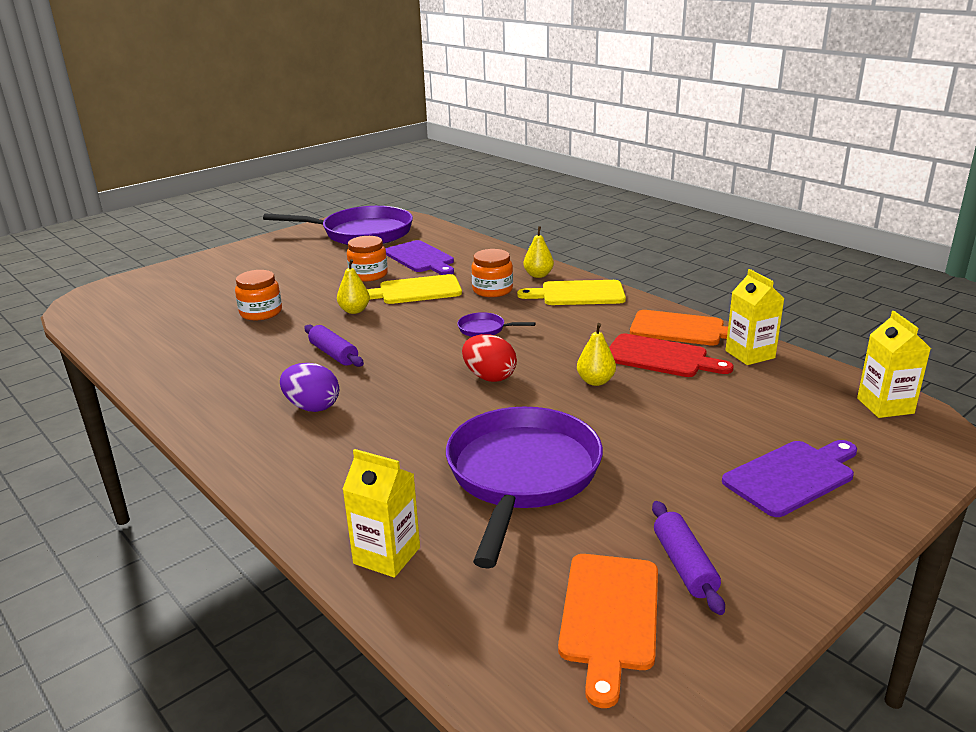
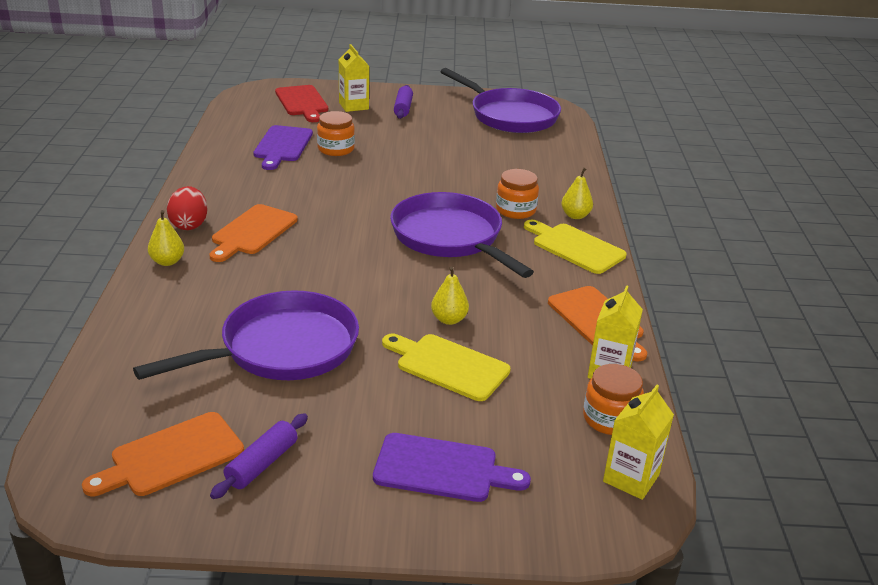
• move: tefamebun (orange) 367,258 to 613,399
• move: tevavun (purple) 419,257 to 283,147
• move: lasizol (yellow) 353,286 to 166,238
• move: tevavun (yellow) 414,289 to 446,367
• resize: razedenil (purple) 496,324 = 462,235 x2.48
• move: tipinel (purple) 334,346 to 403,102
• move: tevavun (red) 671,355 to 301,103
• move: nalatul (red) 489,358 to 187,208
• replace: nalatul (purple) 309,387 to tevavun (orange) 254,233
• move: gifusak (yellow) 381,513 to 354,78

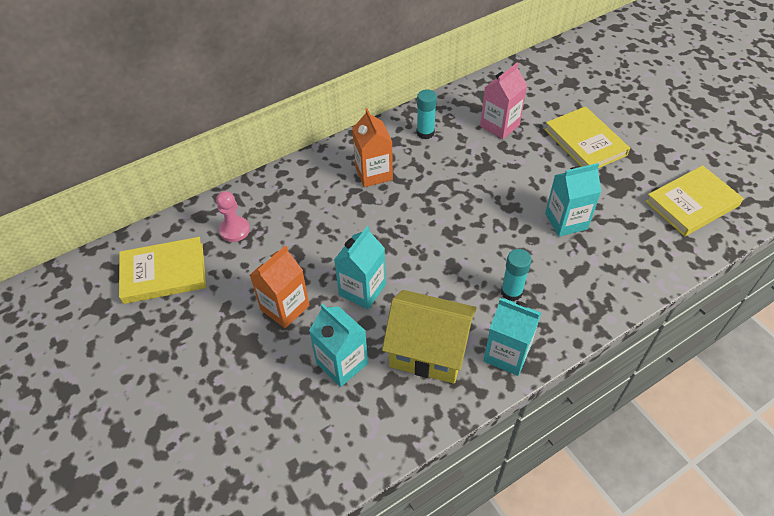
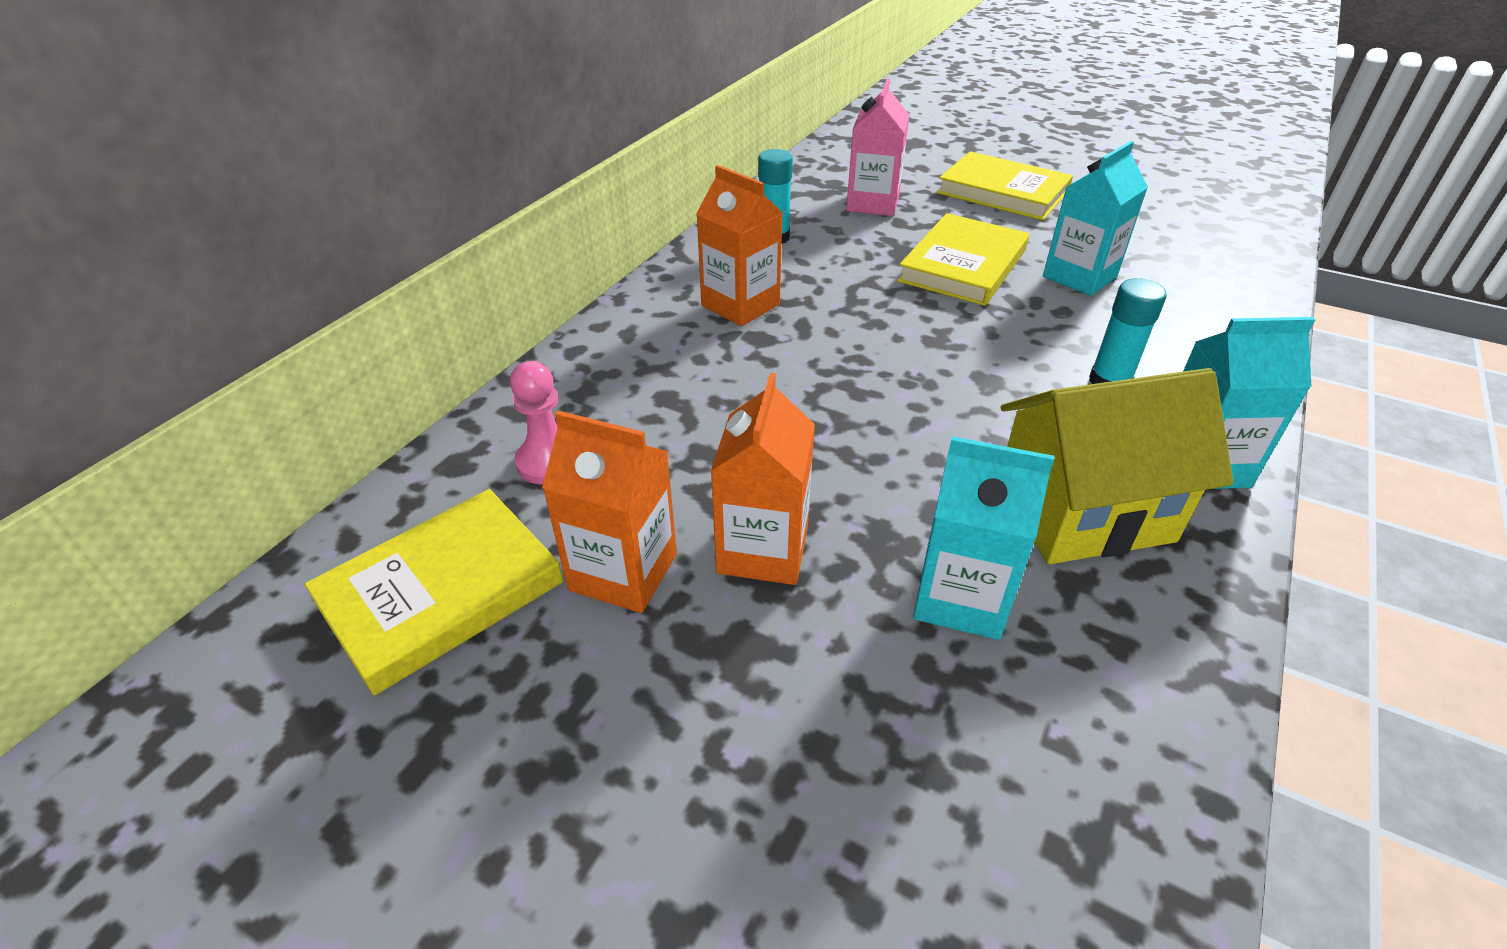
• move: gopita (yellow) 694,201 to 963,259
• delete: gifusak (turquoise) 360,267
• insert: gifusak (orange) 609,512

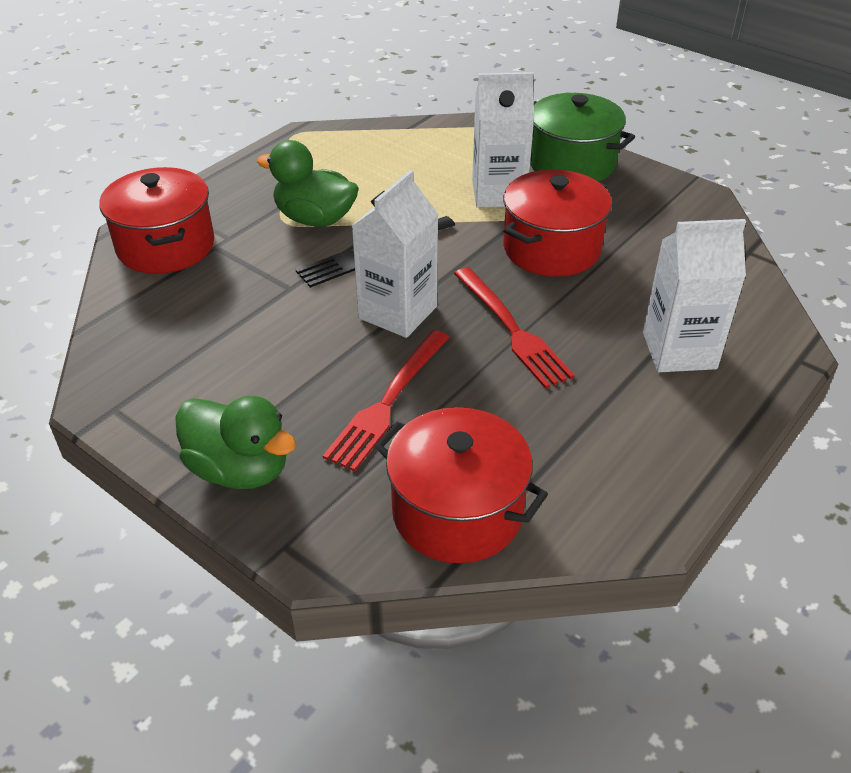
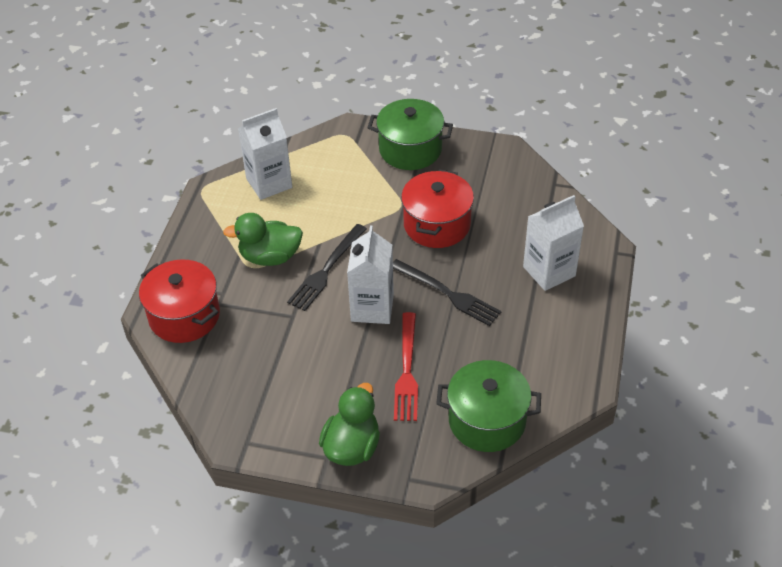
• move: gifusak (white) 503,140 to 265,154
• recolor: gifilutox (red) 514,328 to gifilutox (black) 447,292
• rotate: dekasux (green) 235,442 = 349,424 75 degrees counterclockwise
• recolor: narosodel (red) 461,485 to narosodel (green) 488,406

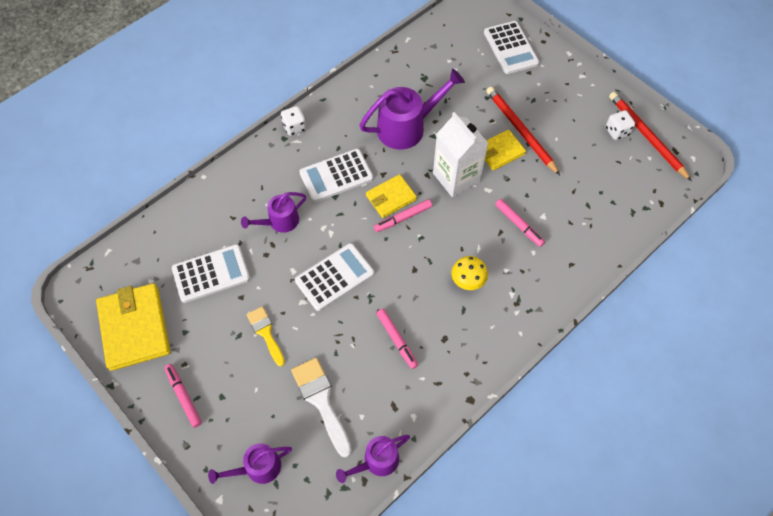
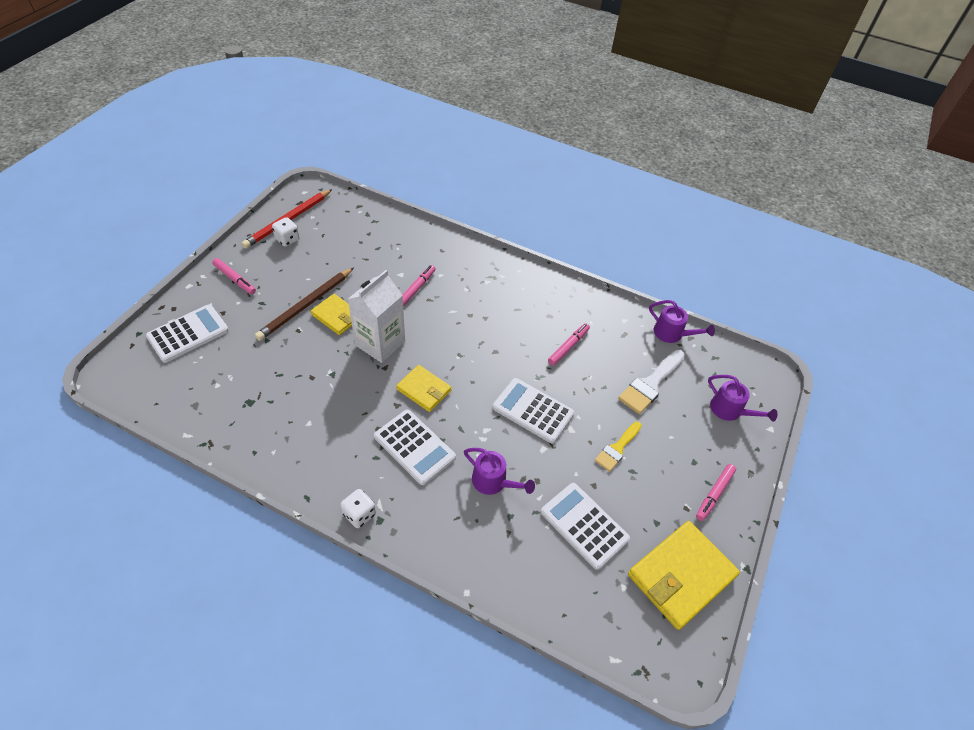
• delete: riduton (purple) 412,109
• recolor: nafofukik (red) 523,131 to nafofukik (brown) 304,304
• move: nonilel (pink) 403,215 to 234,276
• delete: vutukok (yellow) 469,273

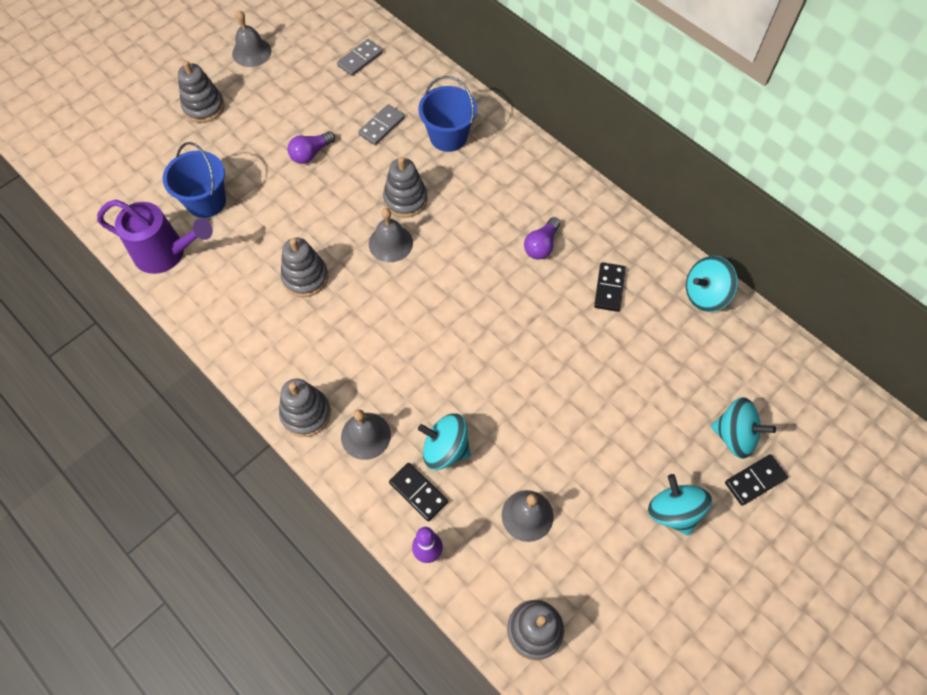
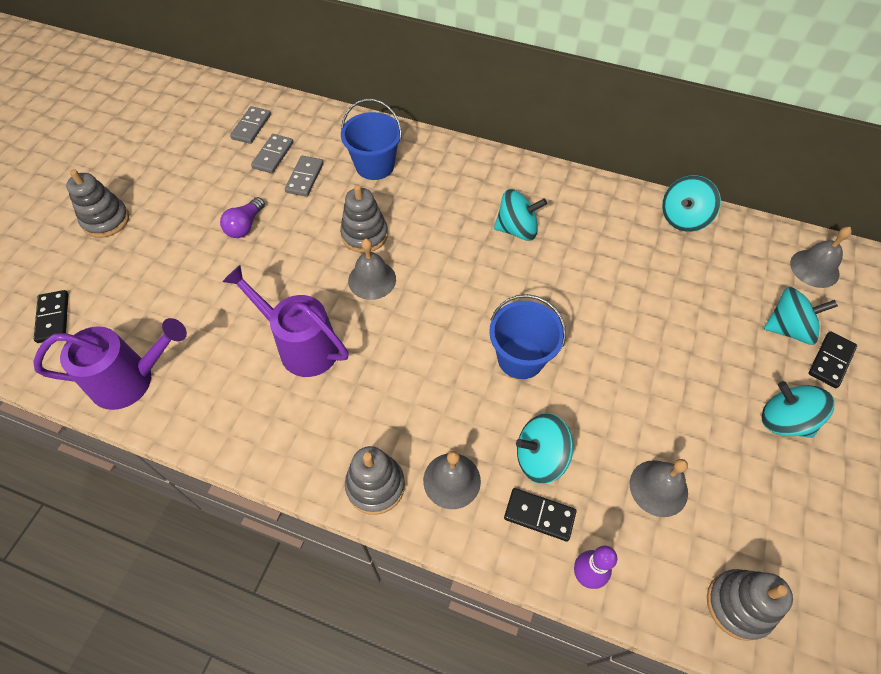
• move: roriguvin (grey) 252,38 to 821,257
• move: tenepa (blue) 194,180 to 527,336
• replace: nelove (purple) 542,238 to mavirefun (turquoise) 520,215
• replace: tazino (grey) 304,267 to riduton (purple) 285,321
• move: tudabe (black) 610,287 to 51,316
• insert: tudabe (grey) 272,153

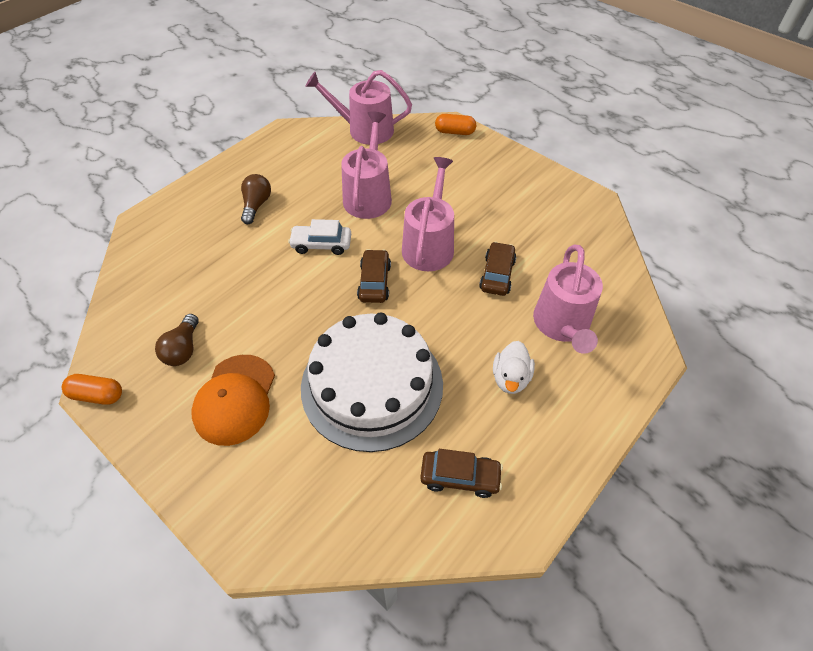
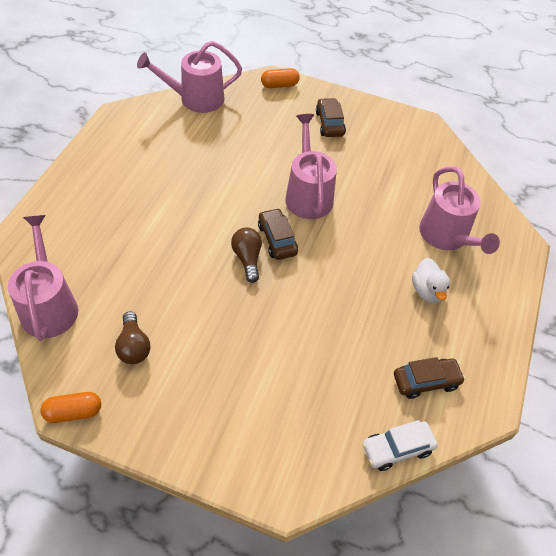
• move: riduton (pink) 366,165 to 43,278
• move: nelove (brown) 256,199 to 246,255
• move: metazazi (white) 319,237 to 399,445
• move: metazazi (brown) 497,269 to 331,117
• delete: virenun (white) 372,382
• delete: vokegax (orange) 233,400

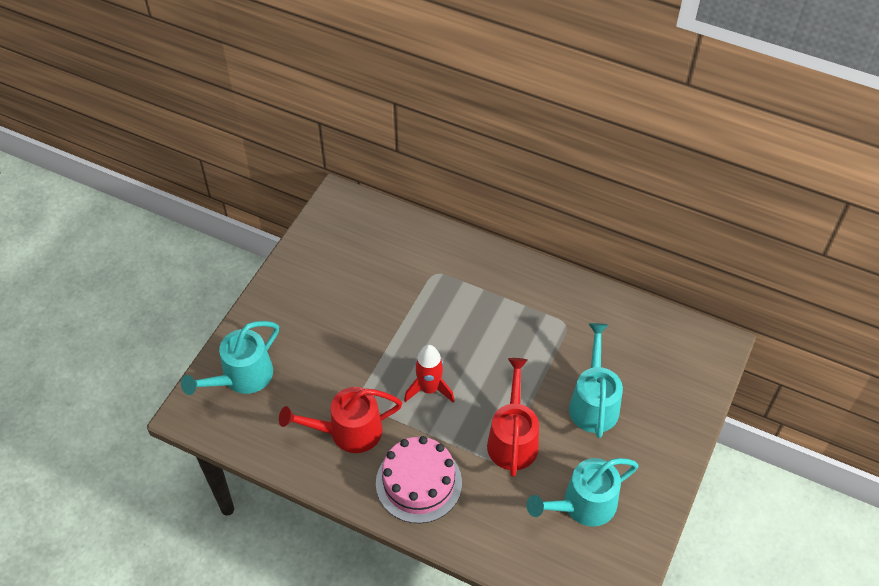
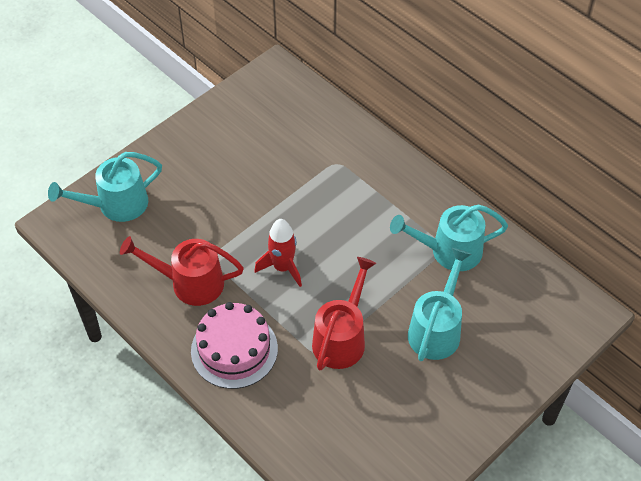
• move: riduton (turquoise) 582,492 to 449,237

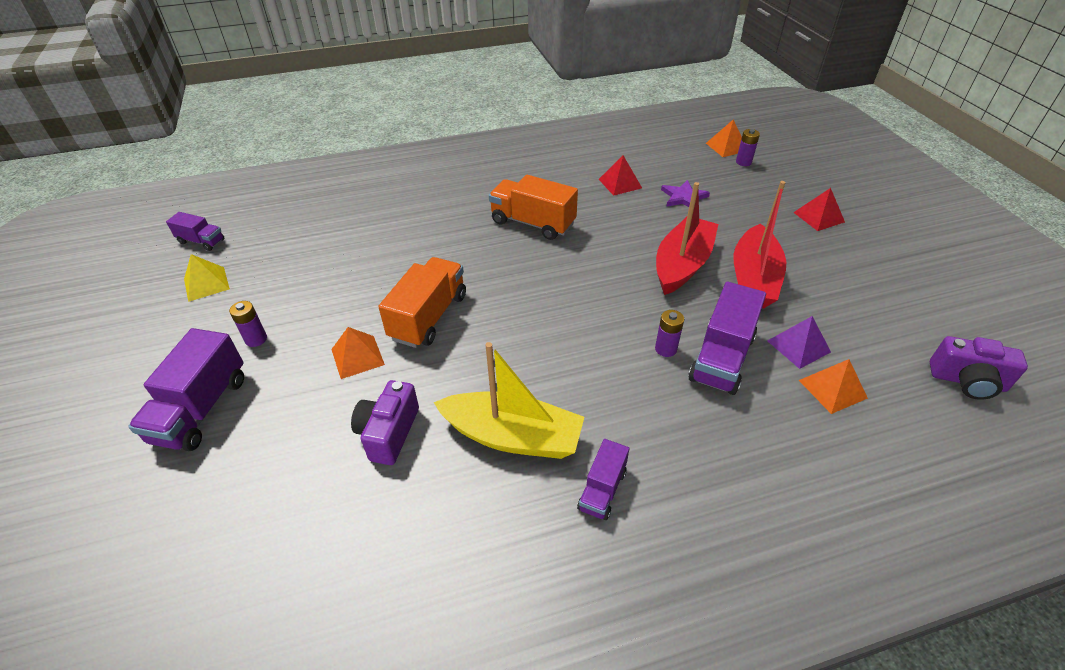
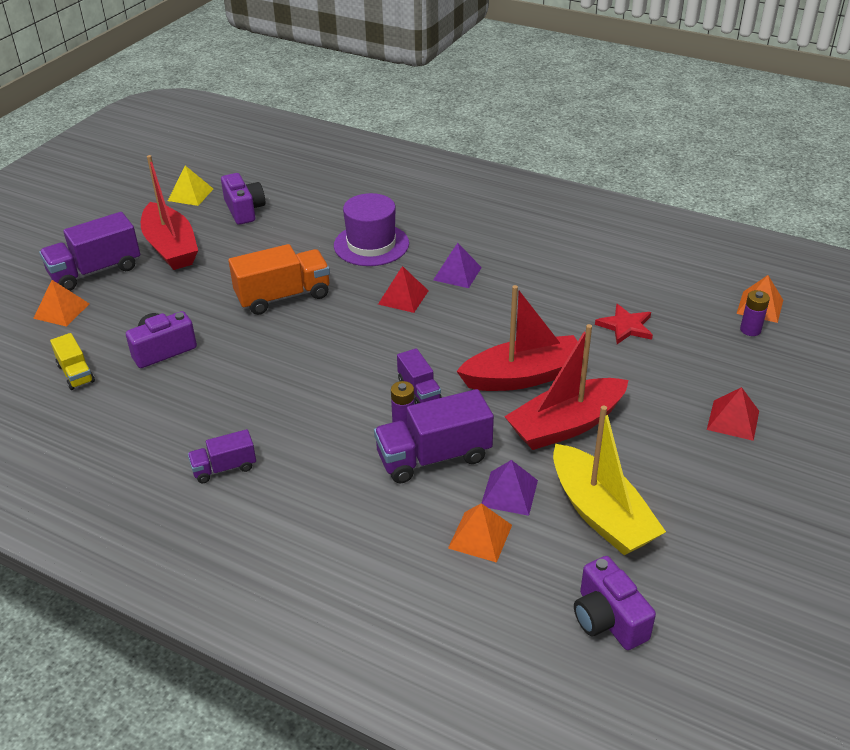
• move: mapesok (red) 620,175 to 403,289
• replace: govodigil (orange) 533,207 to mapesok (purple) 457,265
• recolor: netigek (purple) 685,193 to netigek (red) 624,324
• move: govodigil (purple) 195,231 to 419,376
• replace: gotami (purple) 248,324 to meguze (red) 169,212
• move: mapesok (orange) 358,353 to 61,303
• move: meguze (yellow) 509,400 to 609,480
• insert: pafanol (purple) 243,199
• insert: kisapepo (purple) 371,229
• insert: govodigil (yellow) 72,361

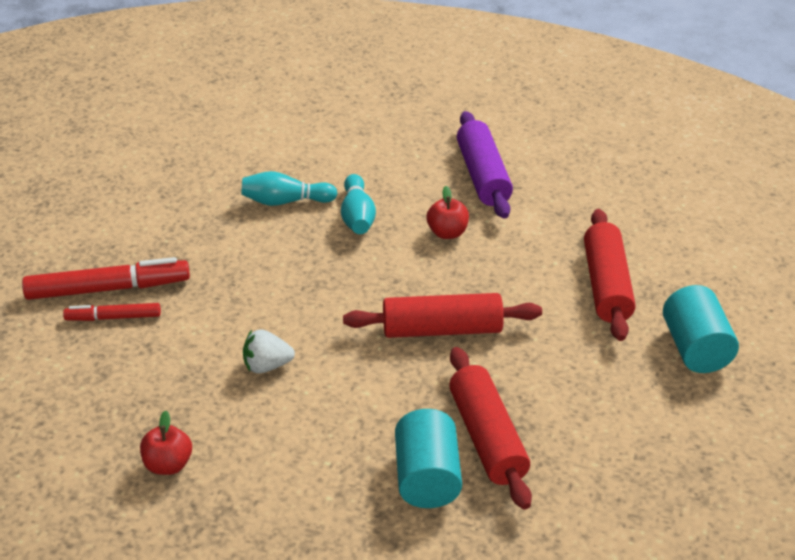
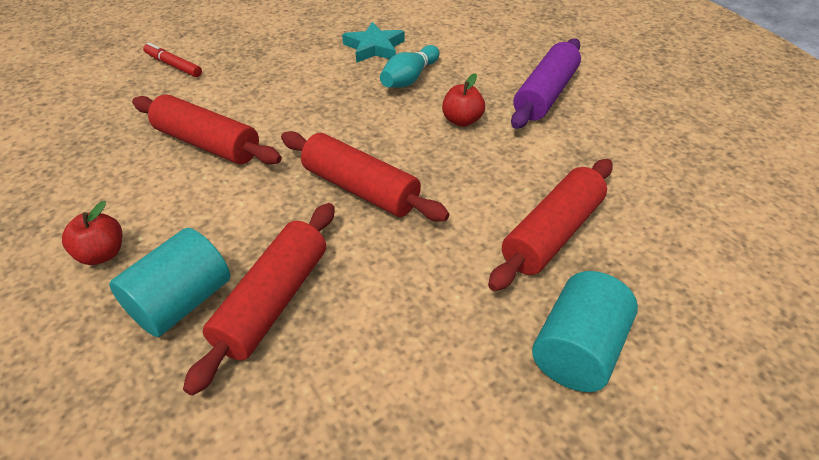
• replace: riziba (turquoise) 289,188 to netigek (turquoise) 373,42
• delete: nonilel (red) 106,278
• replace: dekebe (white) 269,351 to tipinel (red) 207,129
• move: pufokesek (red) 166,443 to 92,233

